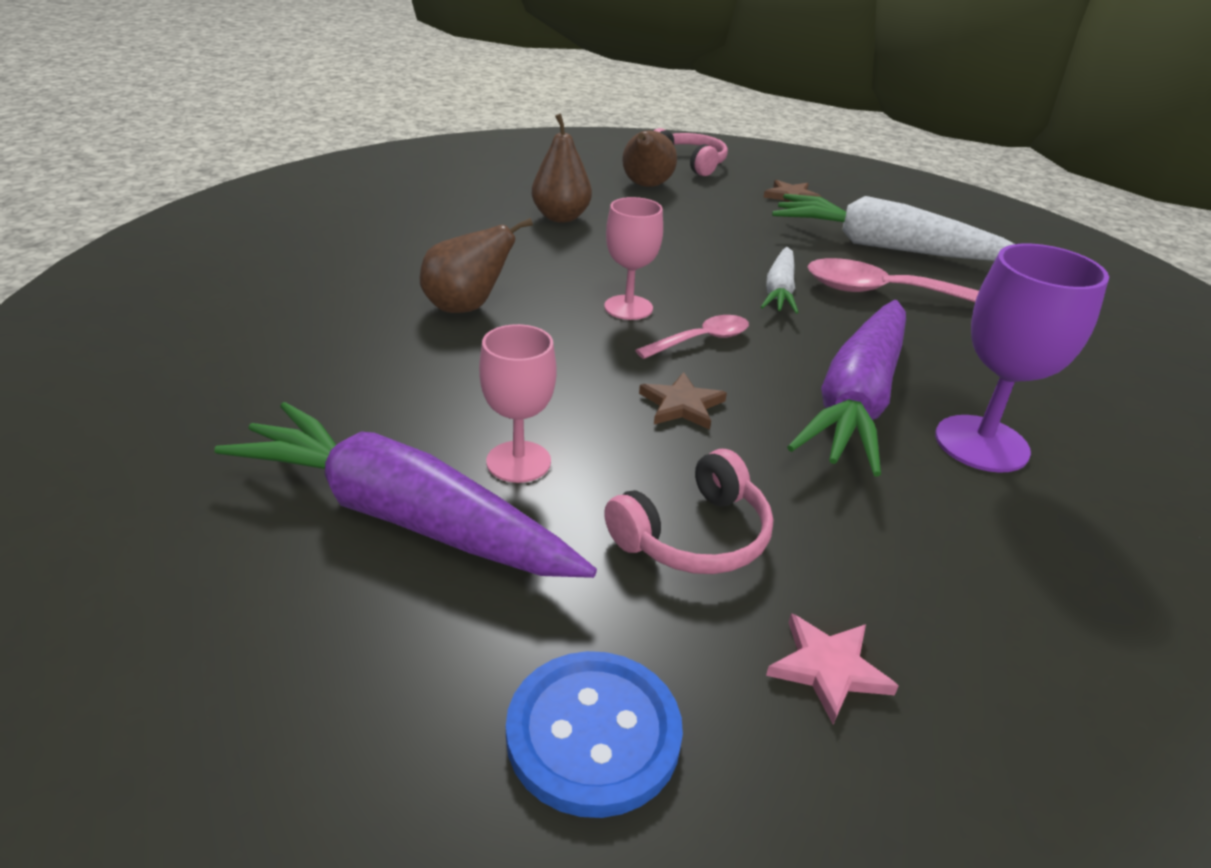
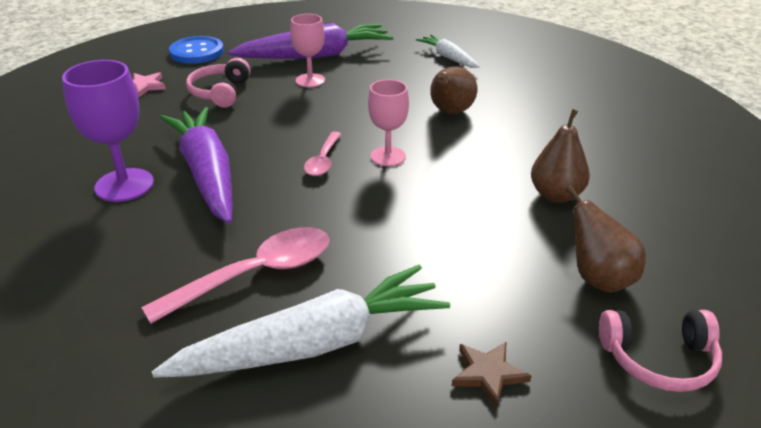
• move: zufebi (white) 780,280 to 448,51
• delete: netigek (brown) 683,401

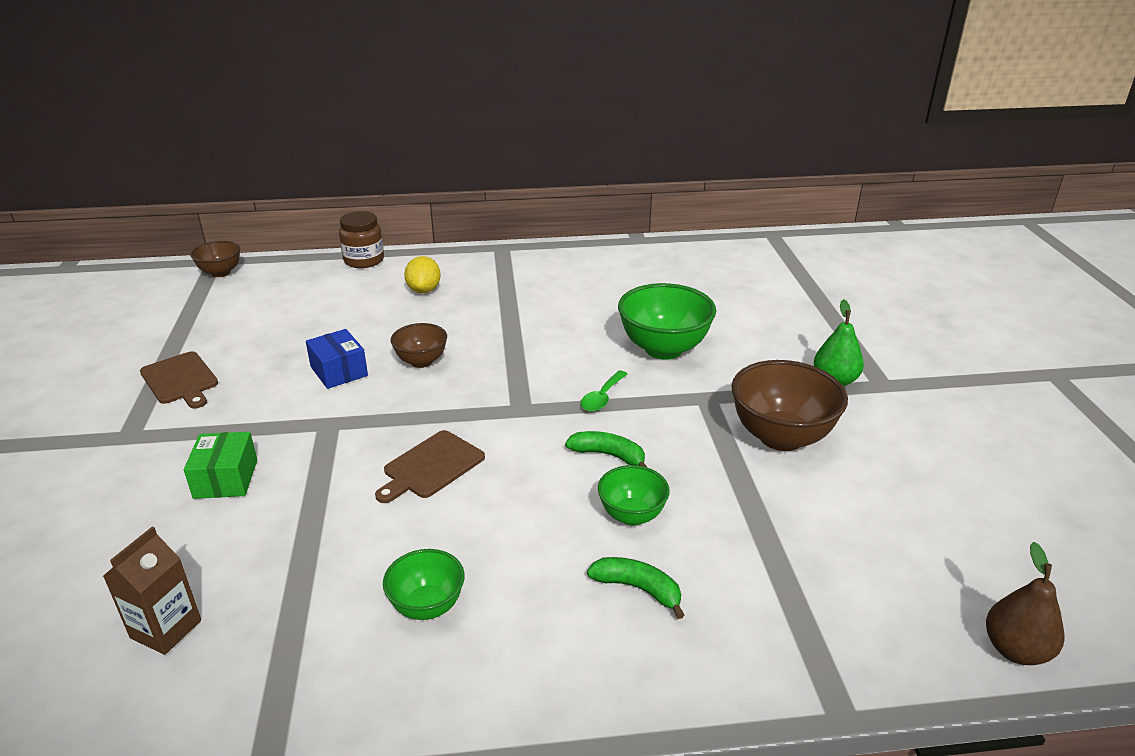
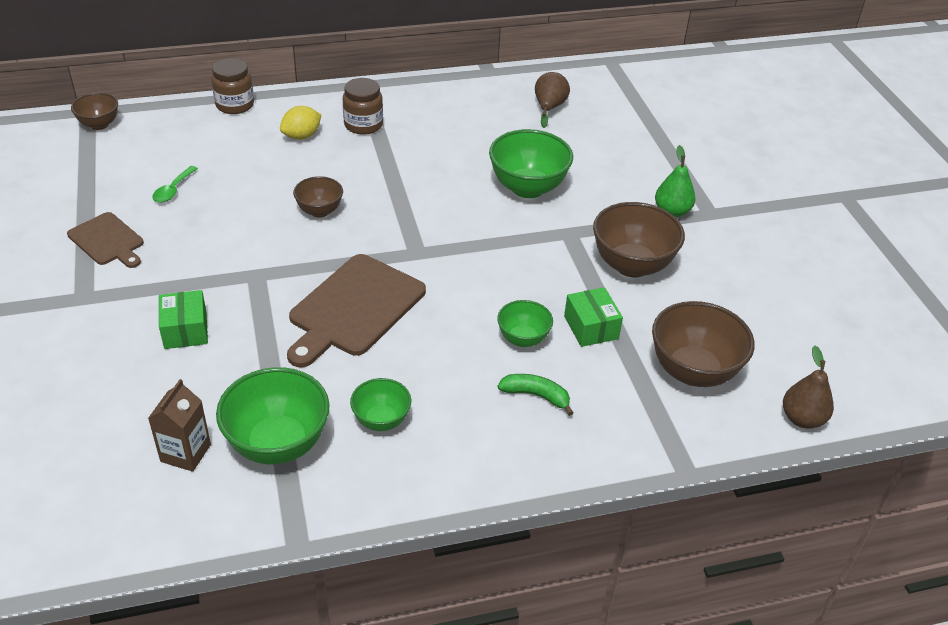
• rotate: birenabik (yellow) 422,274 = 300,123 60 degrees clockwise
• delete: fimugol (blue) 337,359
• move: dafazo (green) 603,391 to 175,184
• resize: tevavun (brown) 430,466 = 356,310 x1.71
• delete: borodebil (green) 606,449
• insert: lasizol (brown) 552,100
• insert: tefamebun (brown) 363,106
• insert: fimugol (green) 593,317
• insert: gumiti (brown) 703,344
• insert: gumiti (green) 273,415

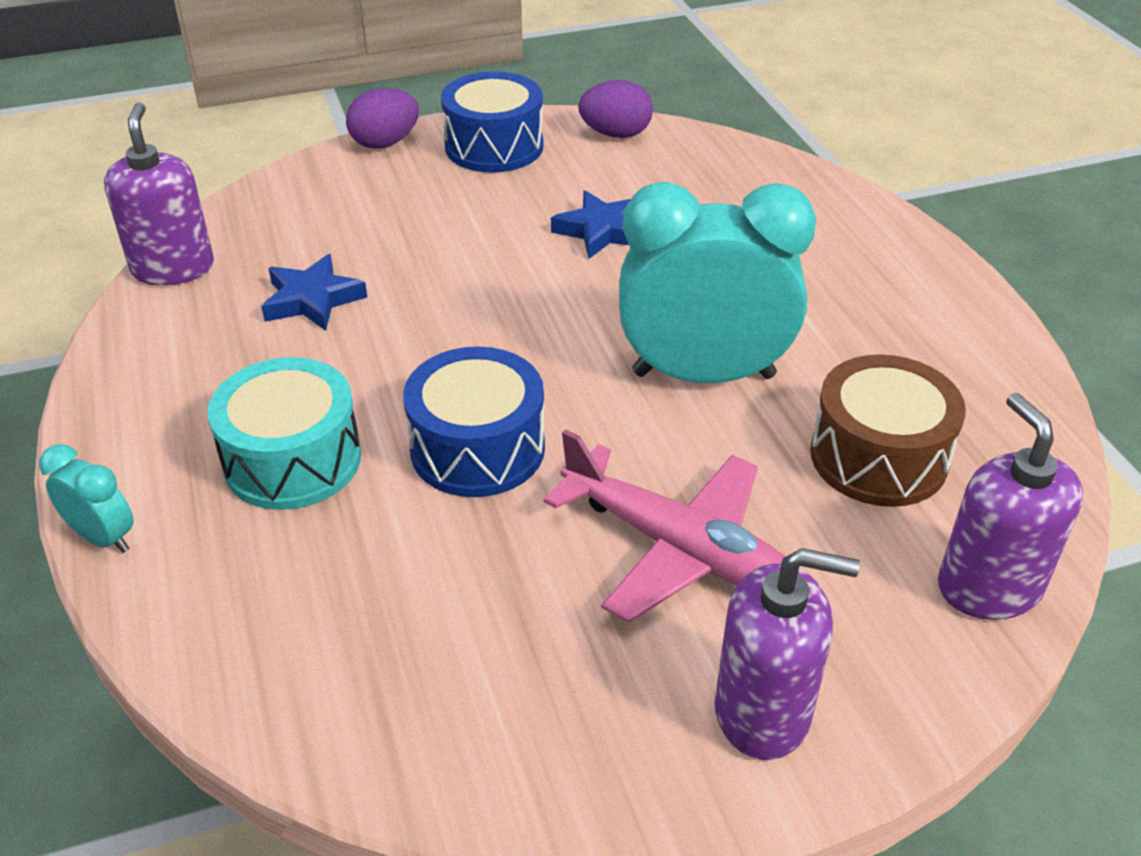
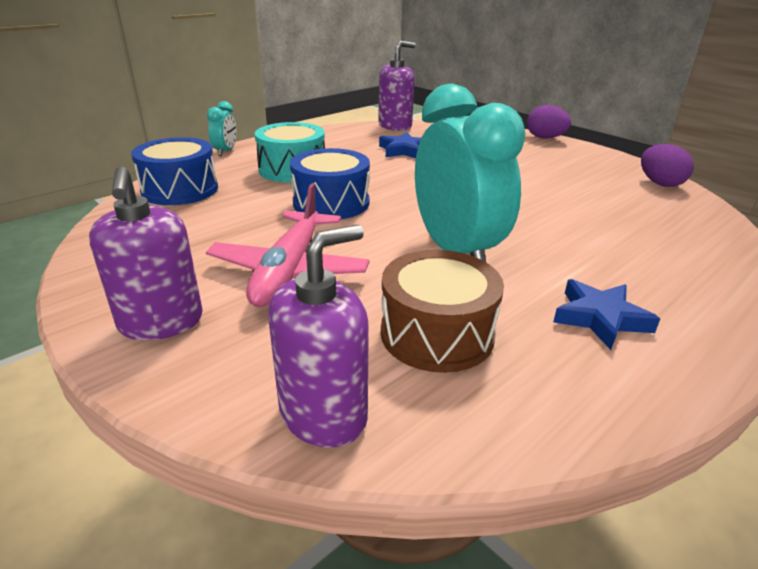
• move: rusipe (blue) 492,122 to 174,171
• move: netigek (blue) 591,224 to 606,314

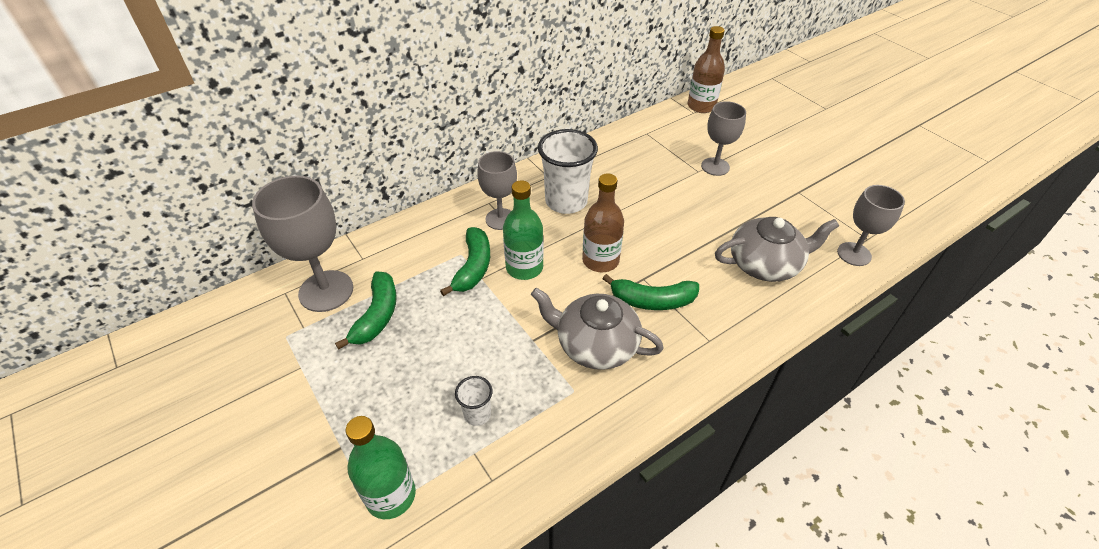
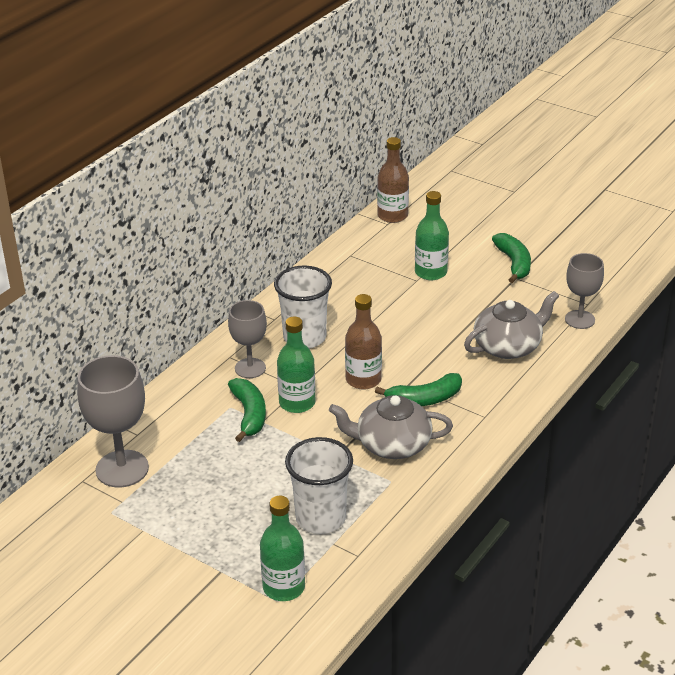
• replace: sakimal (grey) 723,138 to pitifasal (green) 432,235
• move: borodebil (green) 366,311 to 511,258
• resize: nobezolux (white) 474,401 = 319,485 x2.09

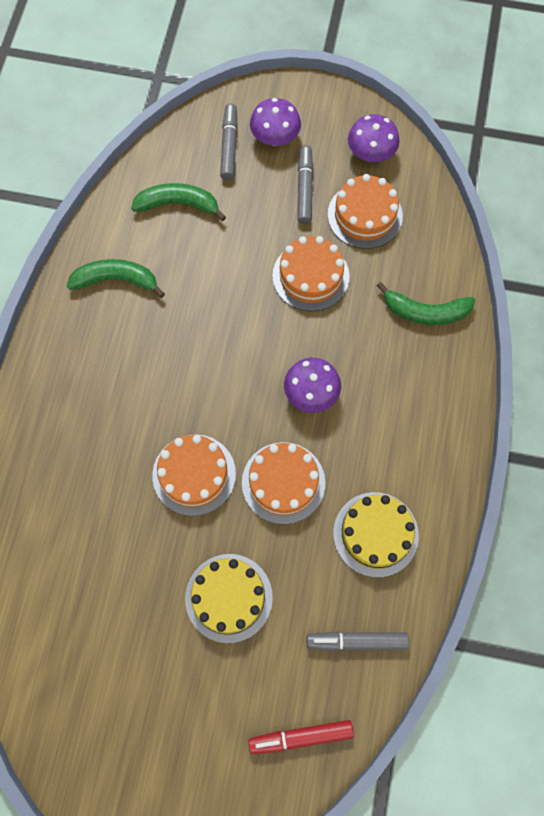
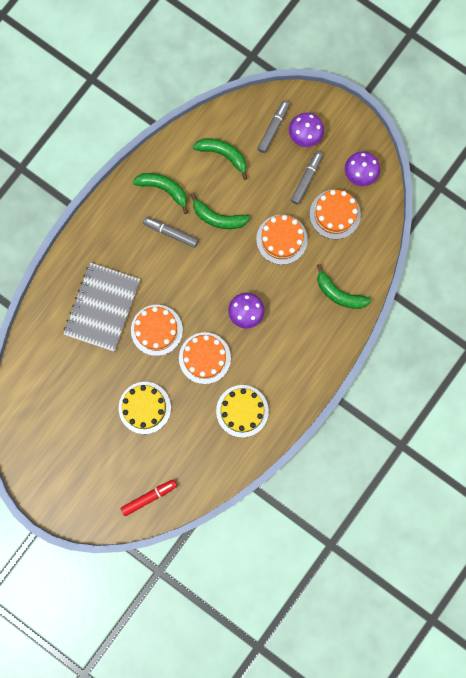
• move: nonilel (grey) 358,641 to 171,232
• rotate: nonilel (red) 301,737 = 149,497 135 degrees clockwise
• insert: borodebil (green) 220,211
• insert: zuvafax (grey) 102,307

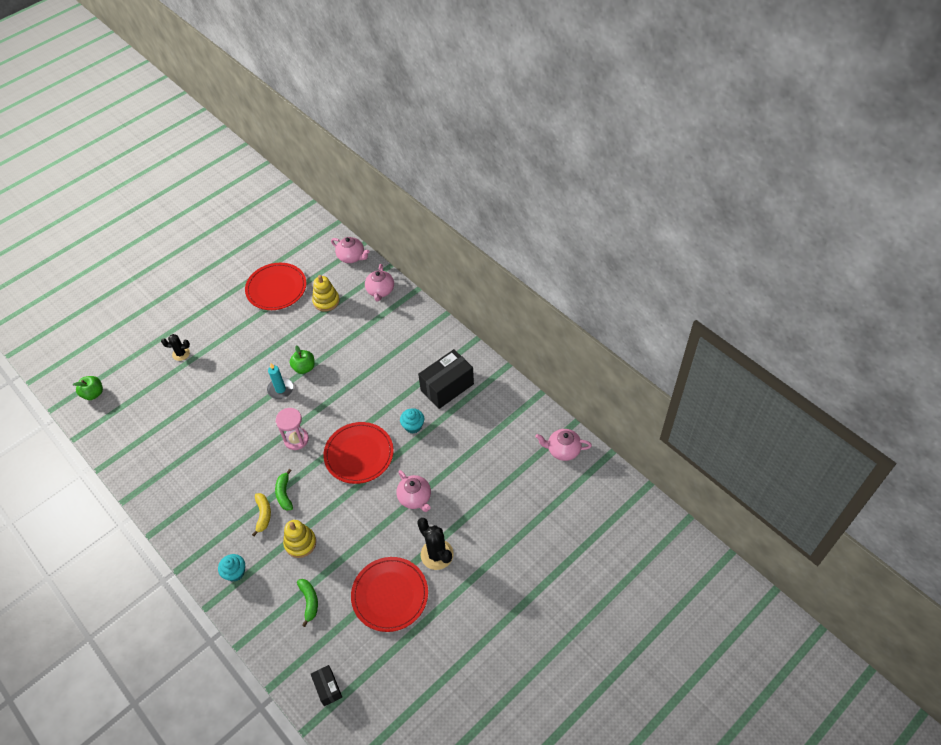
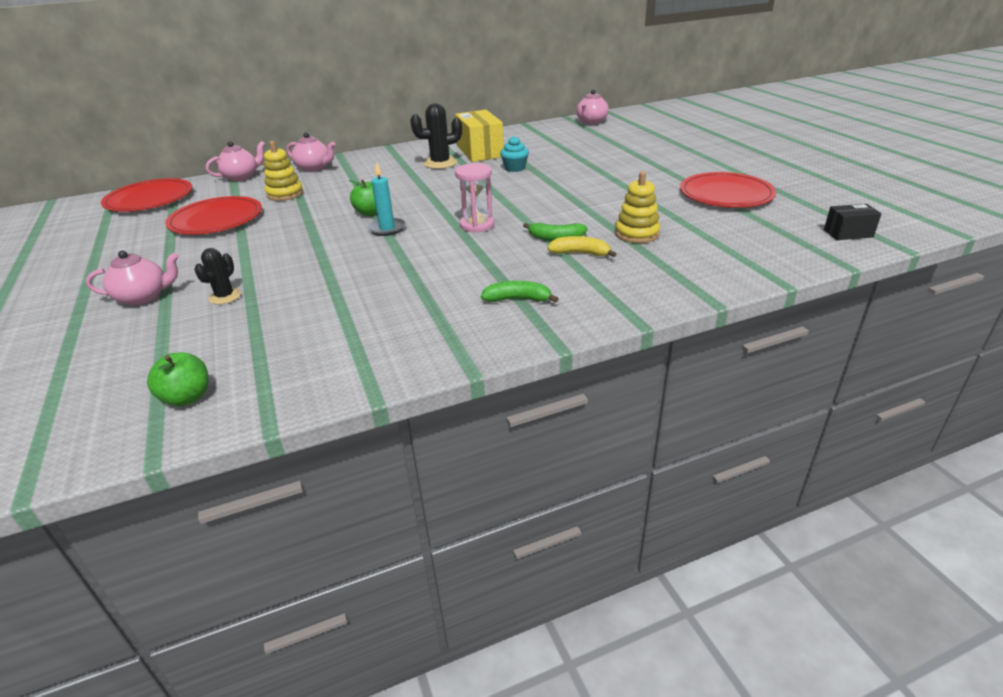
• recolor: fimugol (black) 446,379 to fimugol (yellow) 479,136
• move: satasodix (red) 358,453 to 146,195
• move: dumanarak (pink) 413,491 to 132,278
• move: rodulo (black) 435,544 to 436,136
• delete: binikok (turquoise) 231,568
• move: borodebil (green) 307,603 to 519,292

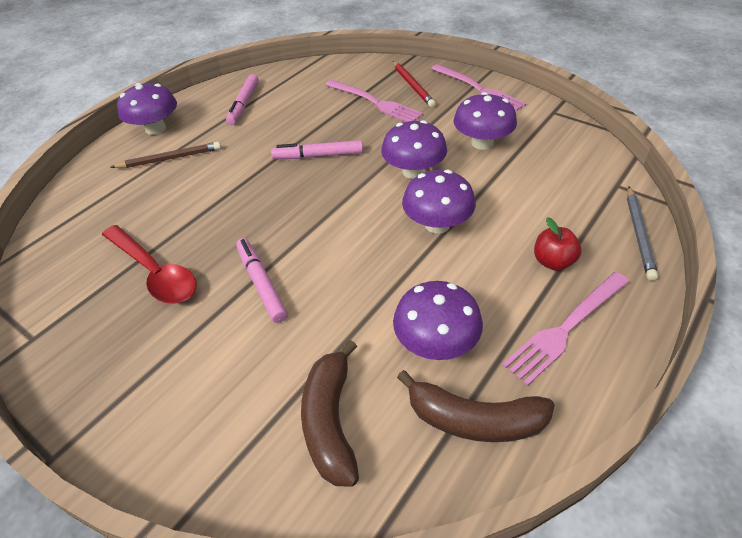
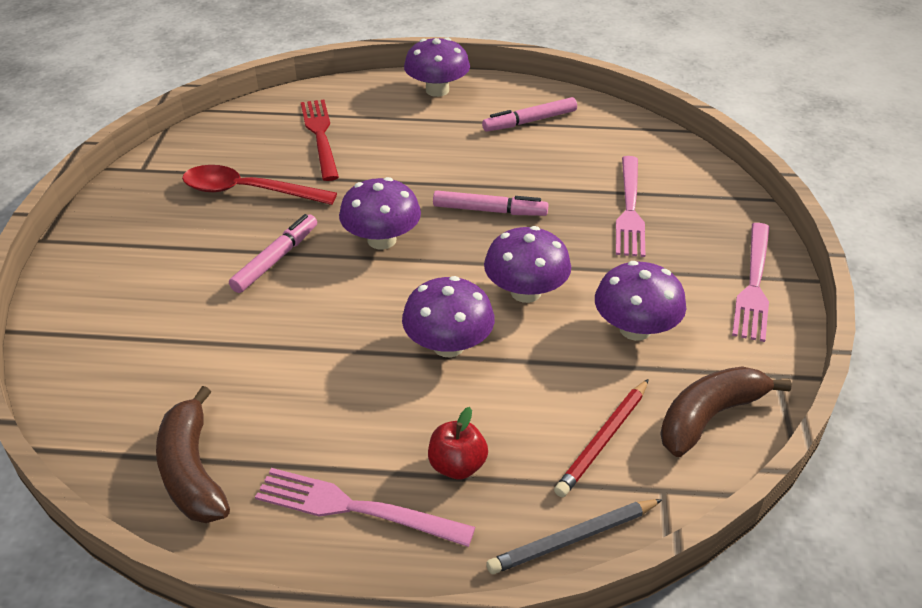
• move: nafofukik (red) 414,84 to 601,438
• rotate: nonilel (pink) 317,149 = 490,203 135 degrees clockwise
• delete: nafofukik (brown) 165,155
• rotate: dafazo (red) 149,264 = 259,185 90 degrees clockwise
• move: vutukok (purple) 438,320 to 380,213
• move: borodebil (brown) 330,413 to 726,411
• insert: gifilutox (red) 320,140

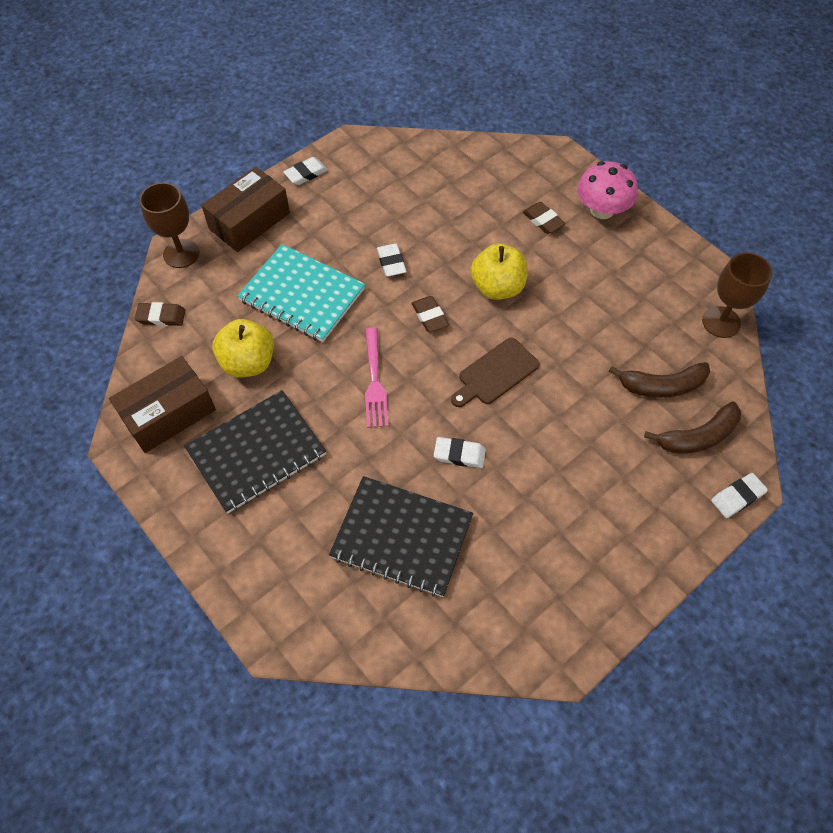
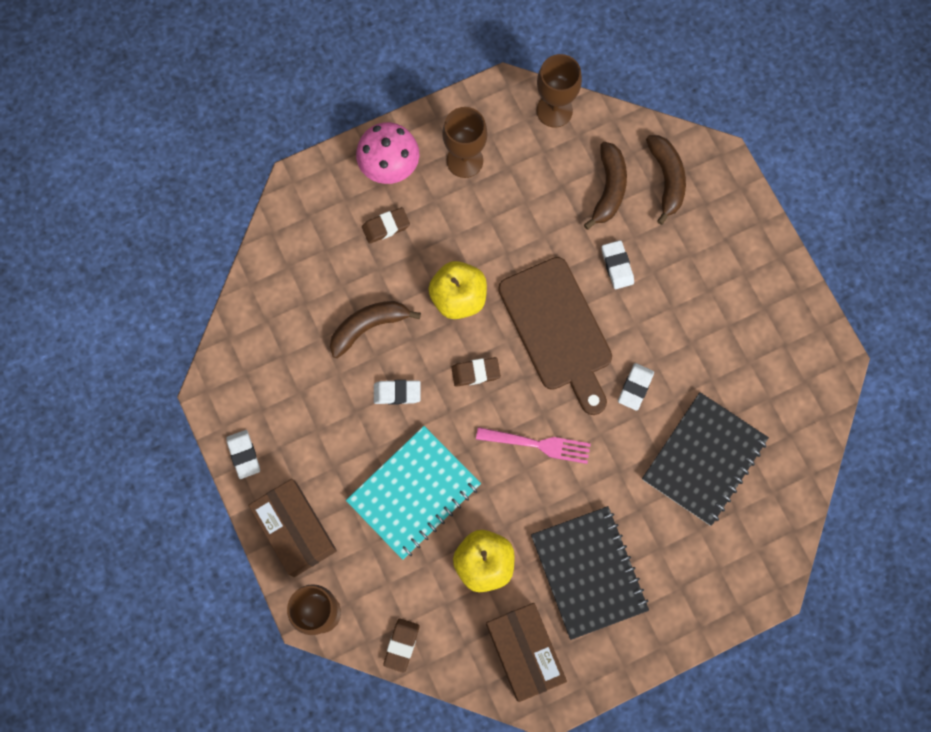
• resize: tevavun (brown) 495,372 = 555,336 x1.71
• move: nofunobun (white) 739,495 to 618,264
• insert: sakimal (brown) 465,142
• insert: borodebil (brown) 375,329

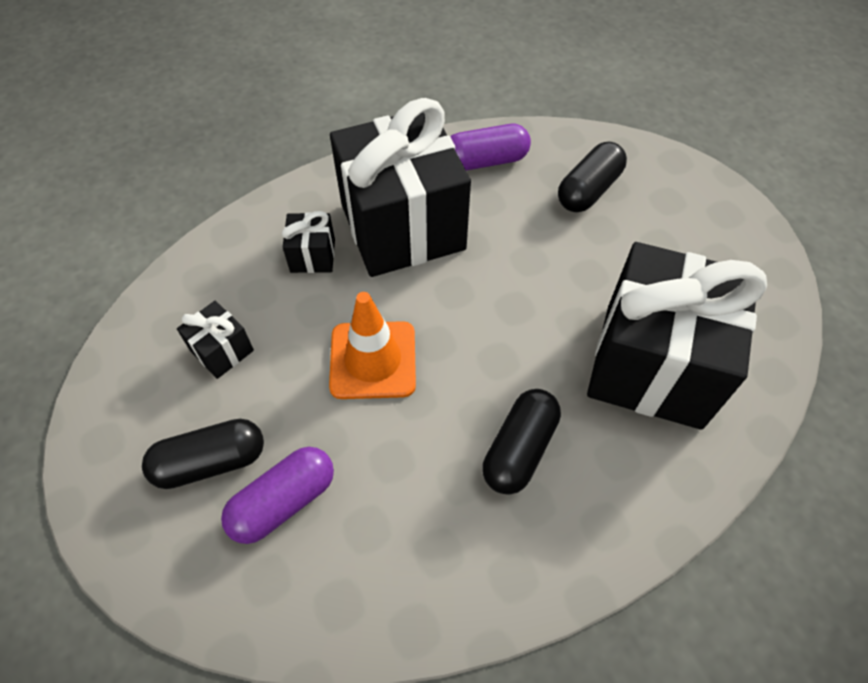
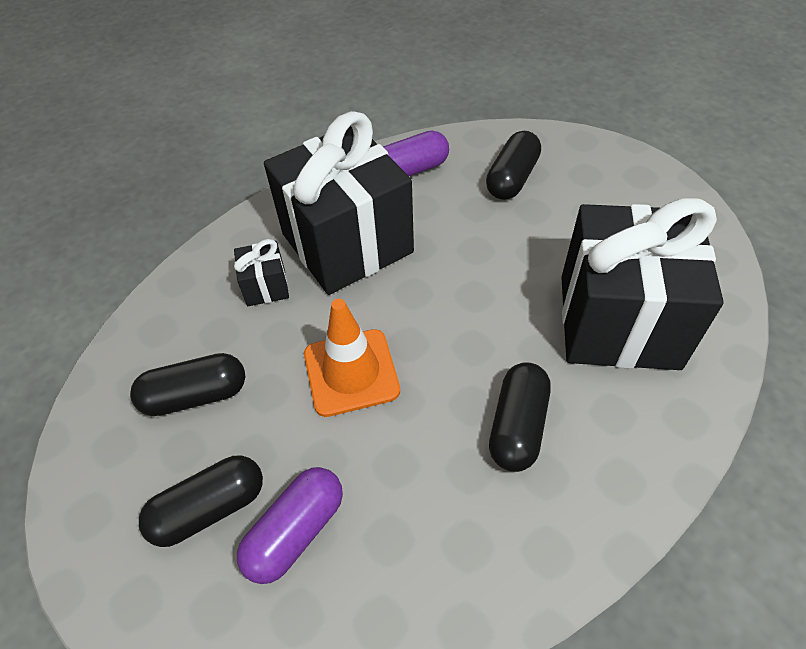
• replace: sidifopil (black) 215,340 to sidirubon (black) 187,384

